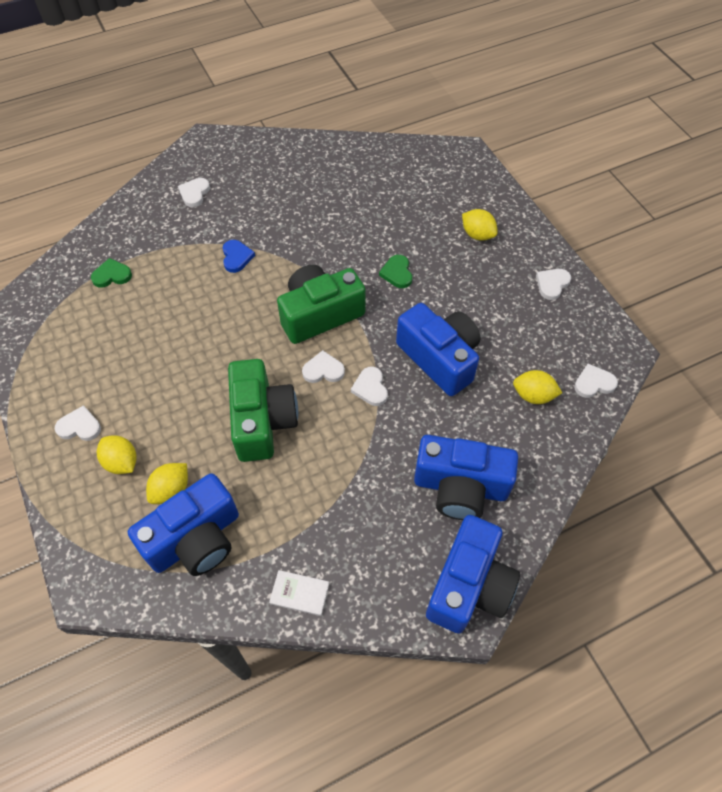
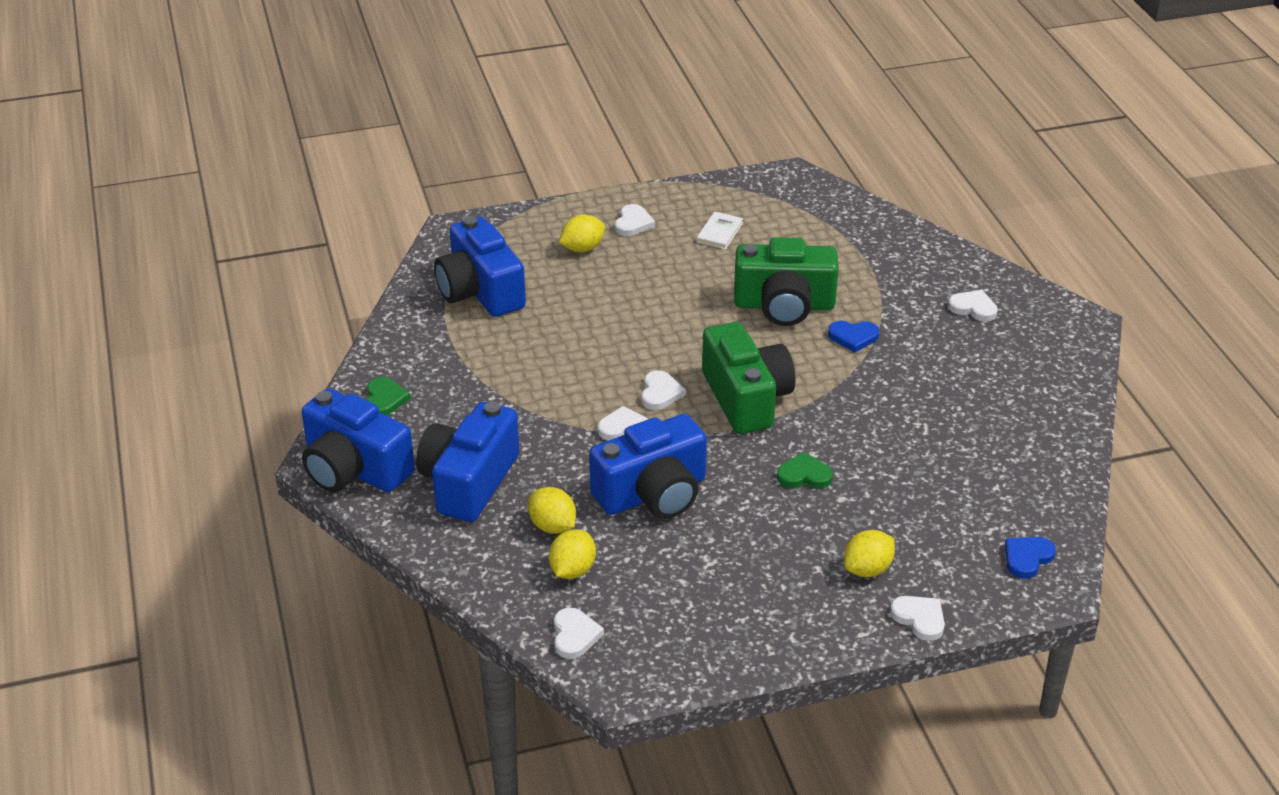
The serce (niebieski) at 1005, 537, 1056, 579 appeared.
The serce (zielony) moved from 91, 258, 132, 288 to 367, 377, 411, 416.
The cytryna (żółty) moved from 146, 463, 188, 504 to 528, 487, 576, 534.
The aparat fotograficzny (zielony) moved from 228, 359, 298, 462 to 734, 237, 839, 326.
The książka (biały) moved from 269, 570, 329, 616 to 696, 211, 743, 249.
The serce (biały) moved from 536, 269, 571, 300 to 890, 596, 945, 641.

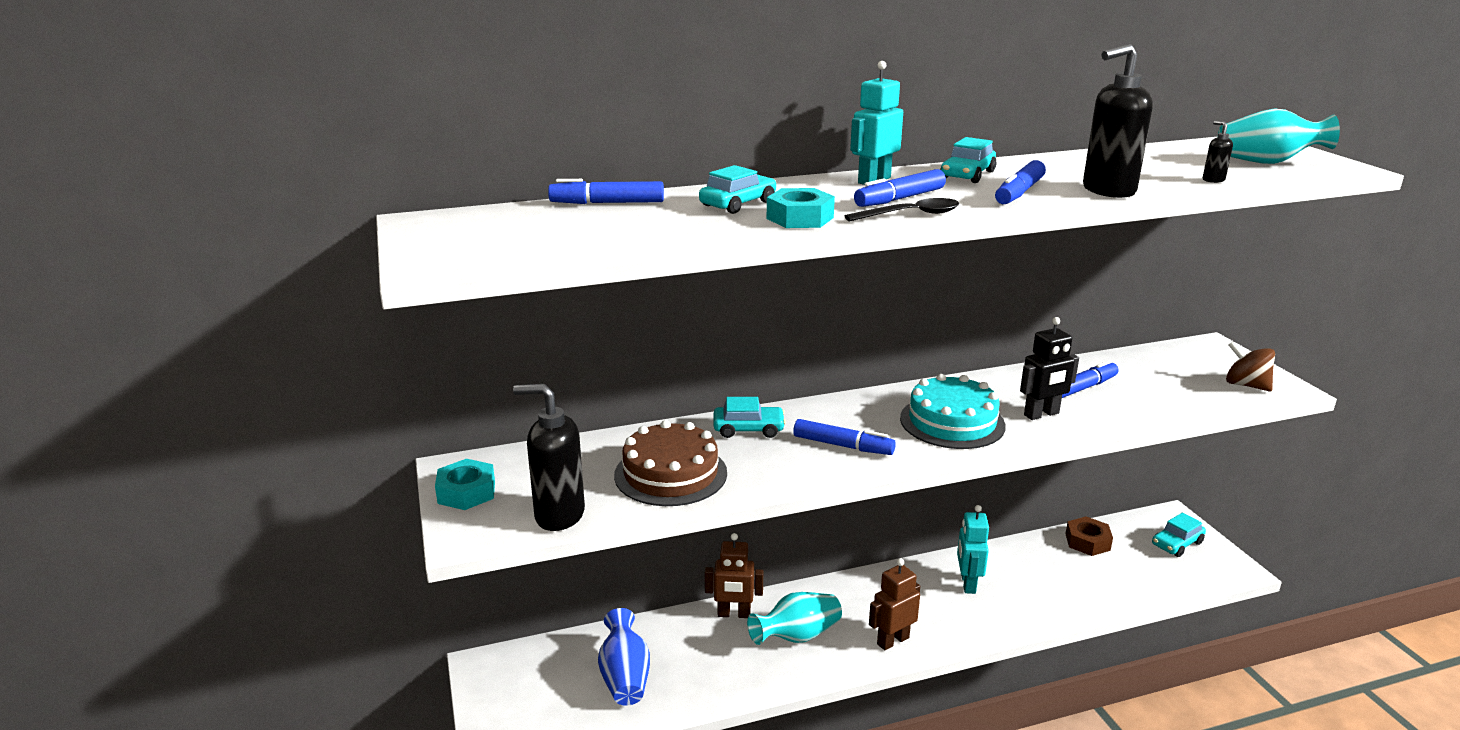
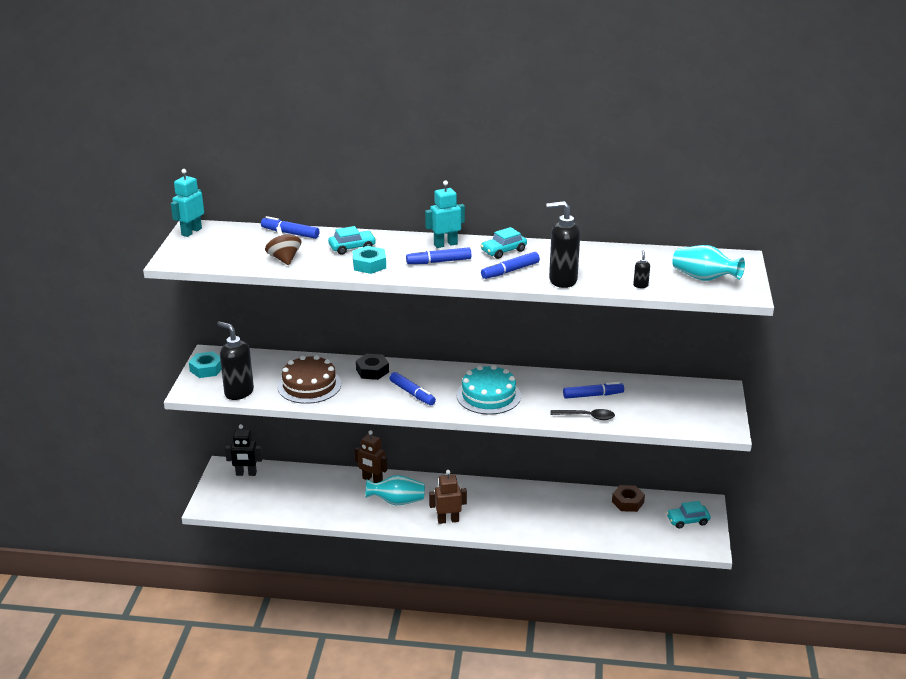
The wazon (niebieski) at 598, 608, 650, 706 disappeared.
The łyżka (czarny) moved from 845, 198, 959, 221 to 550, 409, 615, 420.
The robot (turkusowy) moved from 957, 505, 989, 594 to 171, 169, 204, 237.
The robot (czarny) moved from 1020, 317, 1079, 420 to 225, 424, 262, 476.
The bączek (brązowy) moved from 1226, 341, 1275, 392 to 265, 226, 301, 265.
The samochód (turkusowy) at 713, 397, 786, 438 was replaced by the nakrętka (czarny) at 356, 354, 389, 380.

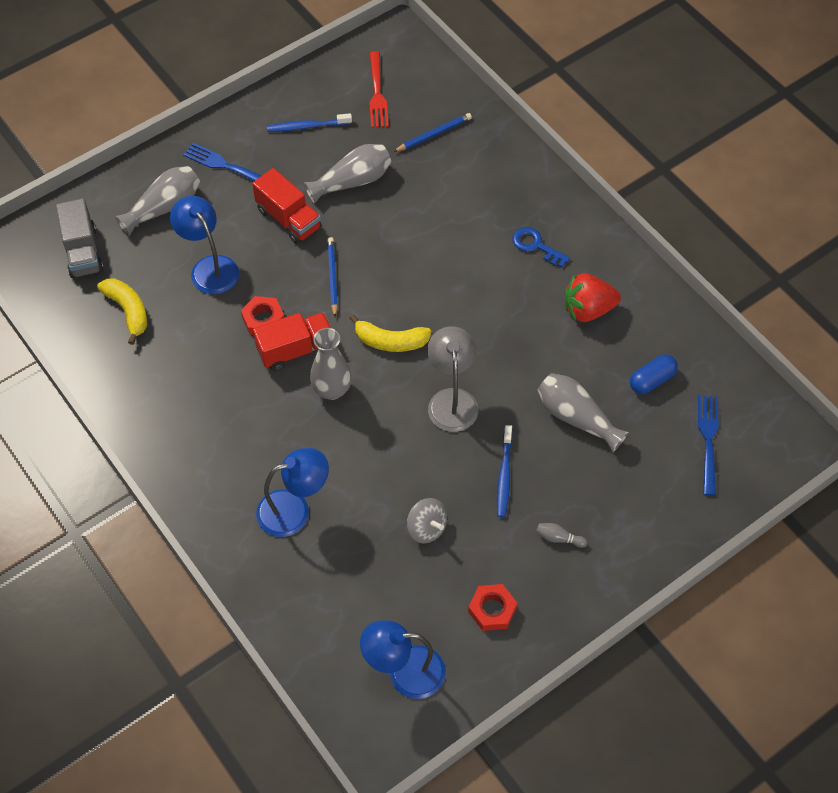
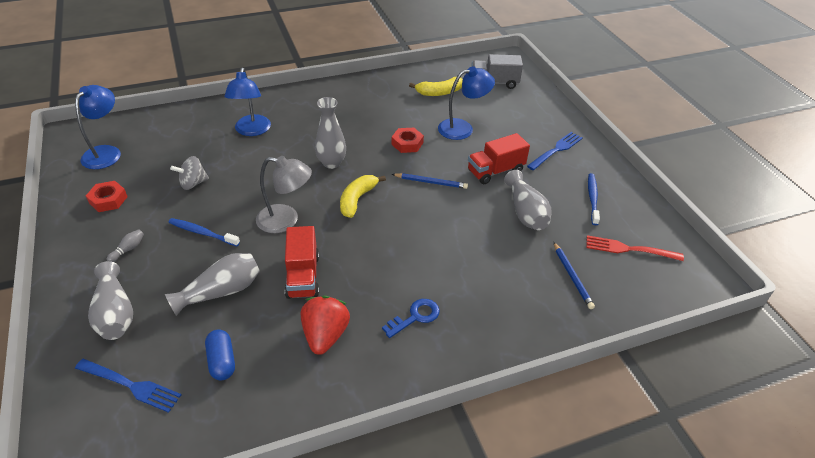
The wazon (szary) moved from 115, 166, 200, 236 to 88, 261, 133, 340.
The ciężarówka (czerwony) moved from 253, 312, 331, 371 to 285, 226, 319, 299.

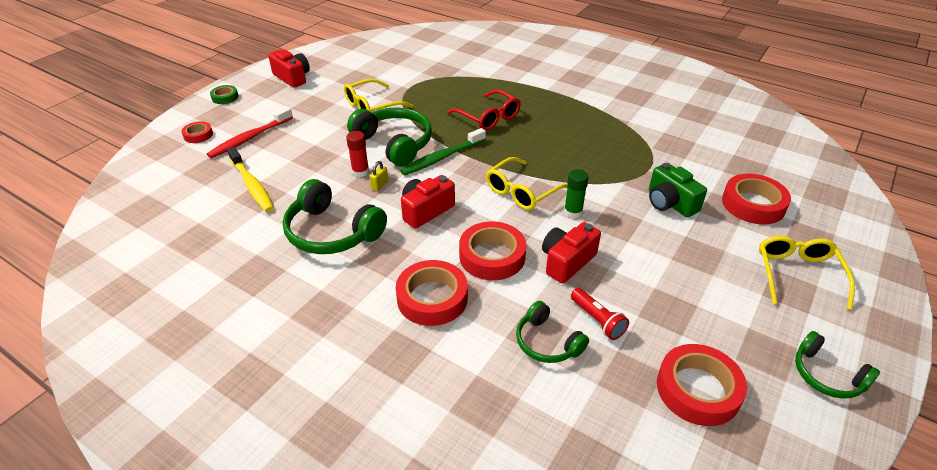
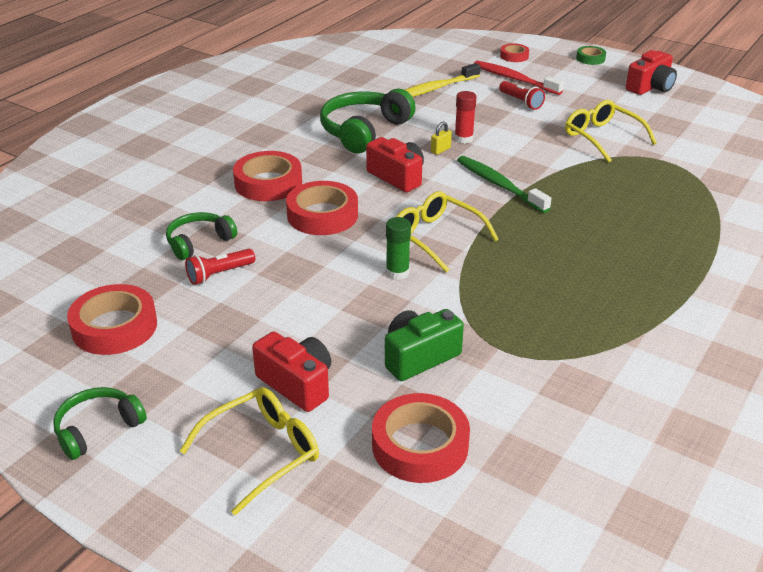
The słuchawki (zielony) at 347, 107, 432, 167 disappeared.
The okulary (czerwony) at 447, 90, 521, 131 disappeared.
The latarka (czerwony) at 499, 81, 545, 110 appeared.
The aparat fotograficzny (czerwony) moved from 542, 222, 601, 283 to 252, 331, 331, 412.
The kłódka (żółty) at 370, 161, 388, 191 turned 75 degrees counterclockwise.
The okulary (żółty) at 759, 236, 855, 310 turned 45 degrees counterclockwise.

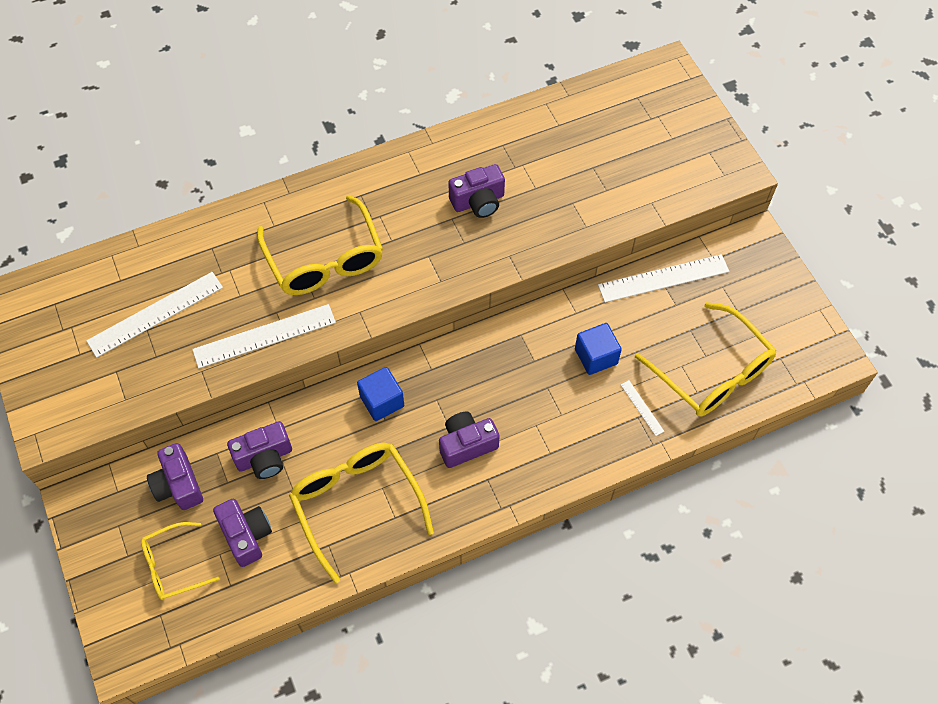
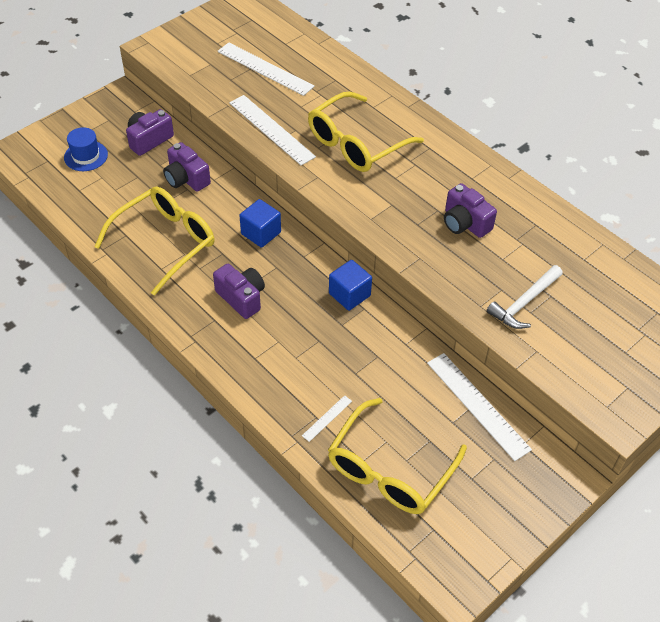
The aparat fotograficzny (fioletowy) at 213, 499, 272, 567 disappeared.
The młotek (biały) at 487, 265, 563, 329 appeared.
The sześcian (niebieski) moved from 575, 323, 622, 375 to 329, 260, 372, 311.
The okulary (żółty) at 141, 522, 220, 600 was replaced by the kapelusz (niebieski) at 64, 127, 108, 171.

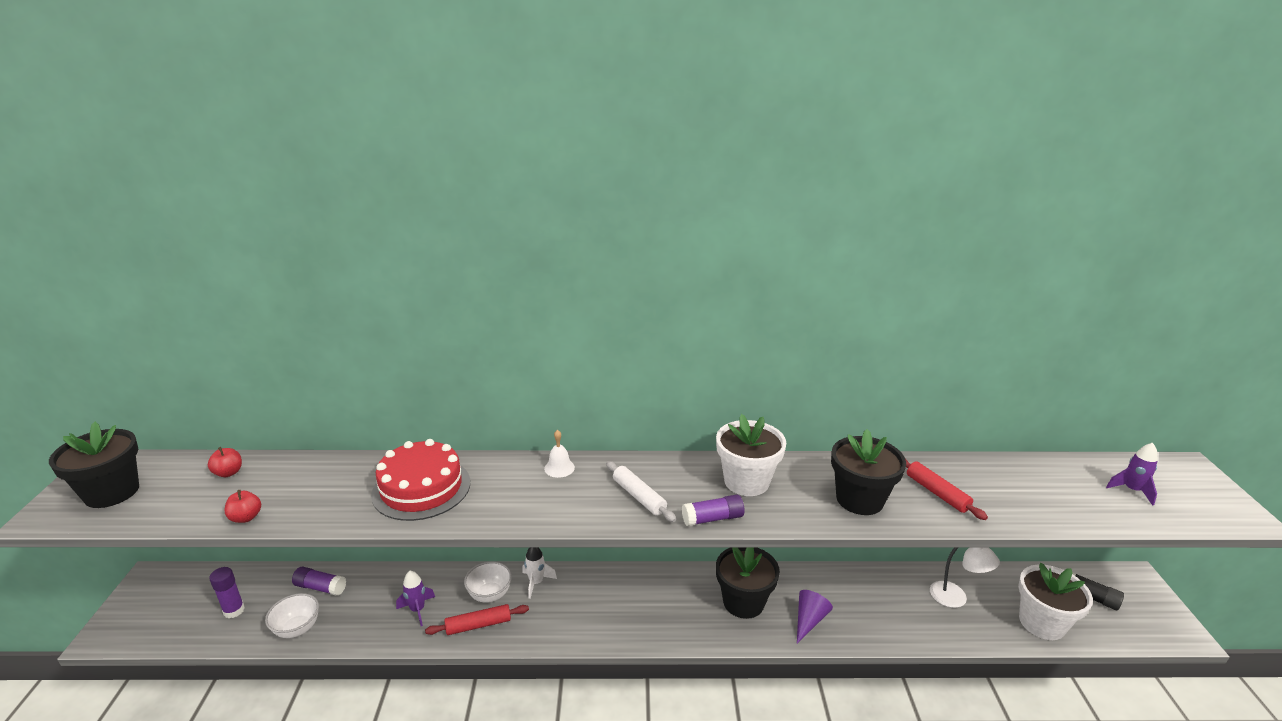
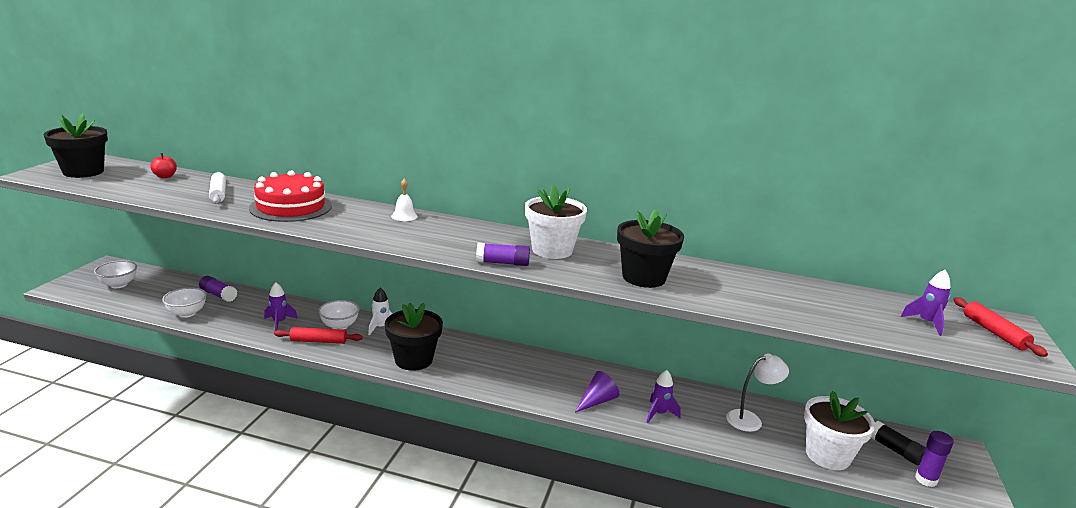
The jabłko (czerwony) at 225, 490, 261, 523 disappeared.
The miska (biały) at 94, 260, 137, 288 appeared.
The rakieta (fioletowy) at 647, 370, 681, 423 appeared.
The klej w sztyfcie (fioletowy) moved from 209, 567, 245, 618 to 915, 431, 954, 487.
The wałek do ciasta (biały) moved from 606, 461, 676, 522 to 209, 172, 226, 204.
The doniczka (czarny) moved from 716, 547, 780, 619 to 385, 303, 443, 371.
The wałek do ciasta (czerwony) moved from 905, 459, 988, 520 to 953, 297, 1048, 357.
The lampka (biały) at 930, 548, 1000, 608 turned 75 degrees counterclockwise.

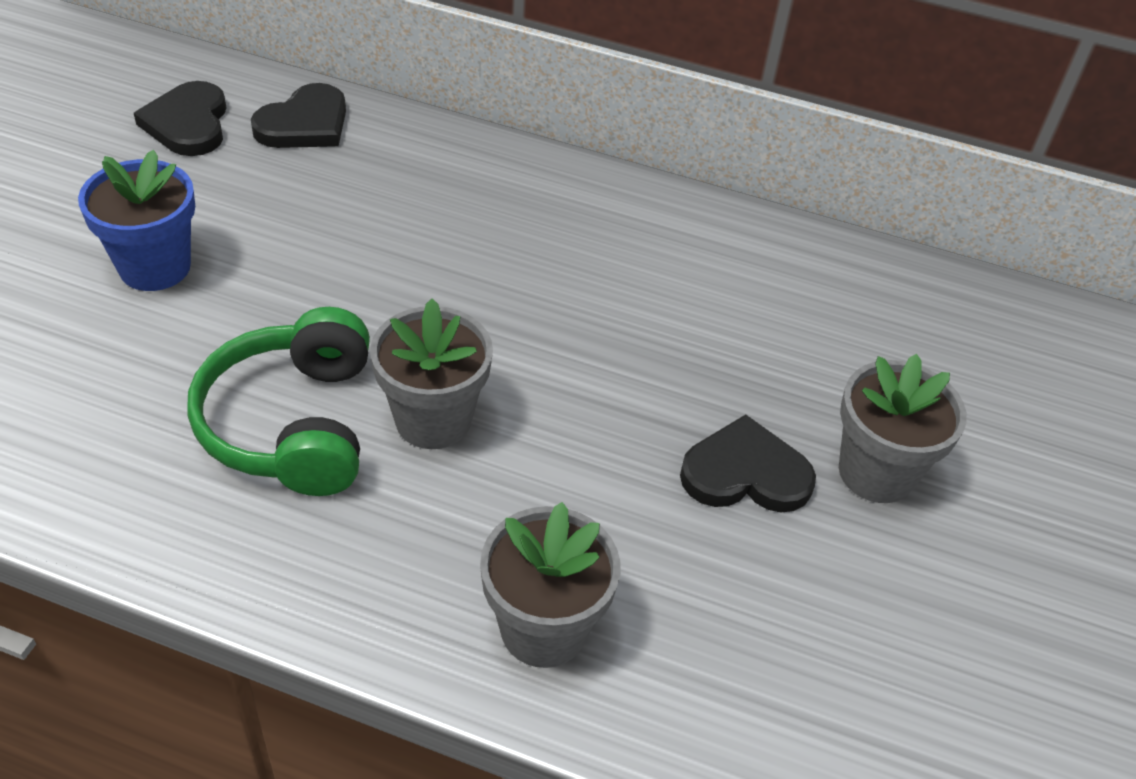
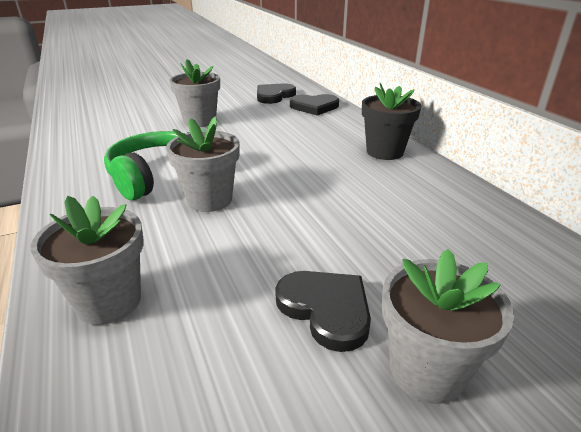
The doniczka (czarny) at 362, 83, 421, 160 appeared.
The doniczka (niebieski) at 78, 150, 195, 291 became the doniczka (szary) at 170, 59, 220, 127.

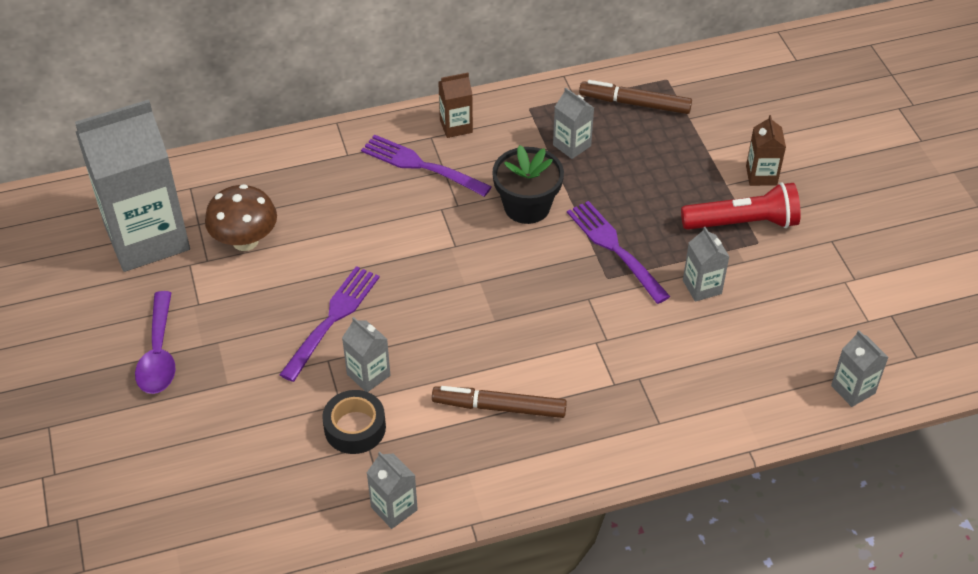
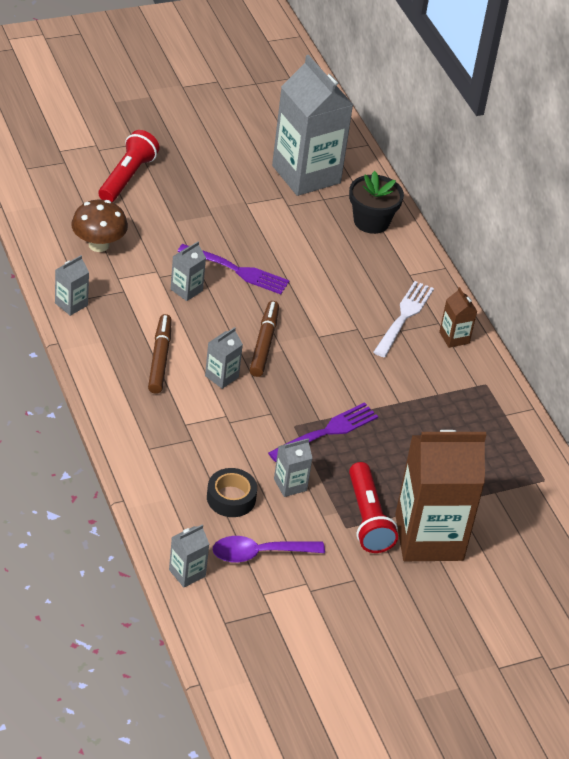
The latarka (czerwony) at 99, 130, 160, 202 appeared.
The łyżka (fioletowy) moved from 135, 291, 176, 394 to 213, 536, 325, 563.
The grzyb (brązowy) moved from 205, 184, 277, 251 to 71, 200, 128, 252.
The taśma klejąca (czarny) moved from 322, 390, 386, 454 to 207, 468, 257, 517.
The doniczka (czarny) moved from 492, 145, 564, 224 to 349, 171, 404, 234.
The karton mleka (szary) moved from 553, 87, 594, 159 to 205, 327, 243, 389.
The flamaster (brązowy) moved from 579, 80, 692, 114 to 250, 301, 279, 377.
The widelec (fioletowy) at 361, 134, 492, 197 became the widelec (biały) at 374, 281, 434, 357.
The karton mleka (brązowy) at 746, 115, 786, 186 changed to 2.37 times the size.

